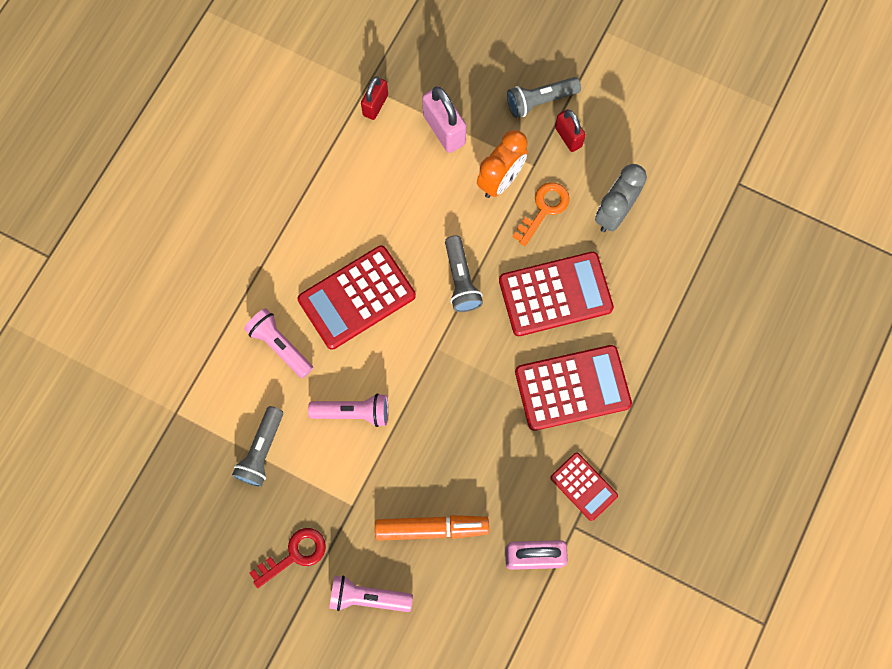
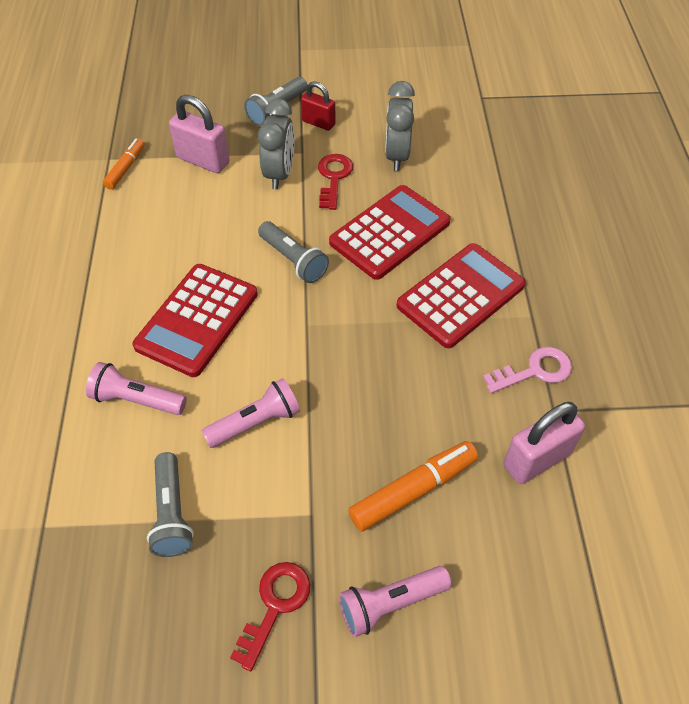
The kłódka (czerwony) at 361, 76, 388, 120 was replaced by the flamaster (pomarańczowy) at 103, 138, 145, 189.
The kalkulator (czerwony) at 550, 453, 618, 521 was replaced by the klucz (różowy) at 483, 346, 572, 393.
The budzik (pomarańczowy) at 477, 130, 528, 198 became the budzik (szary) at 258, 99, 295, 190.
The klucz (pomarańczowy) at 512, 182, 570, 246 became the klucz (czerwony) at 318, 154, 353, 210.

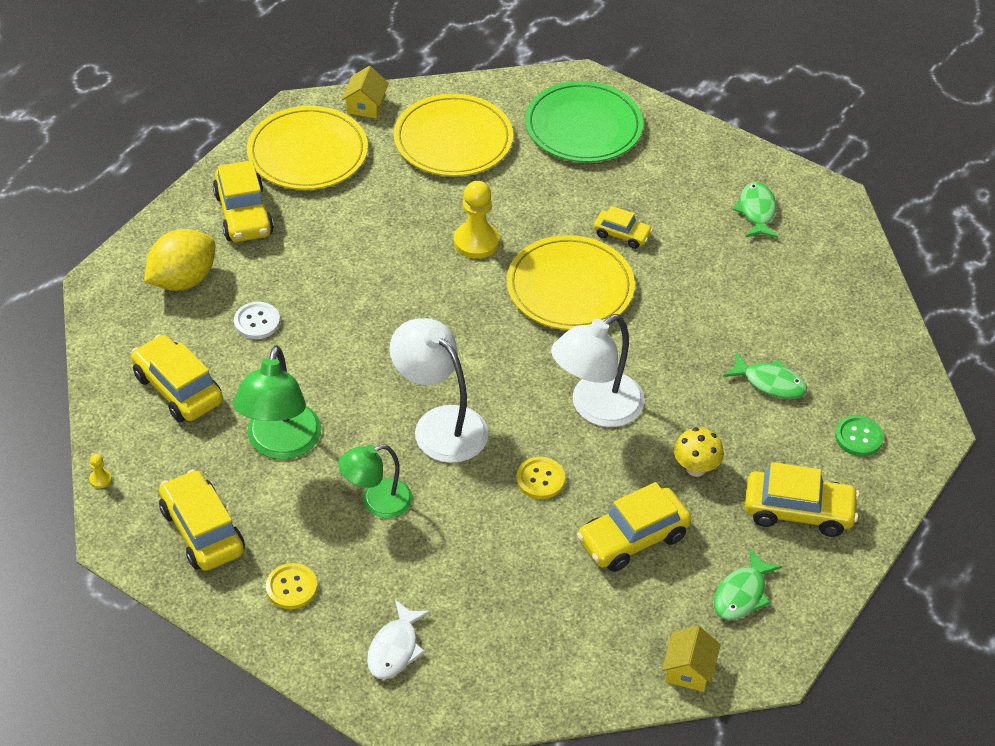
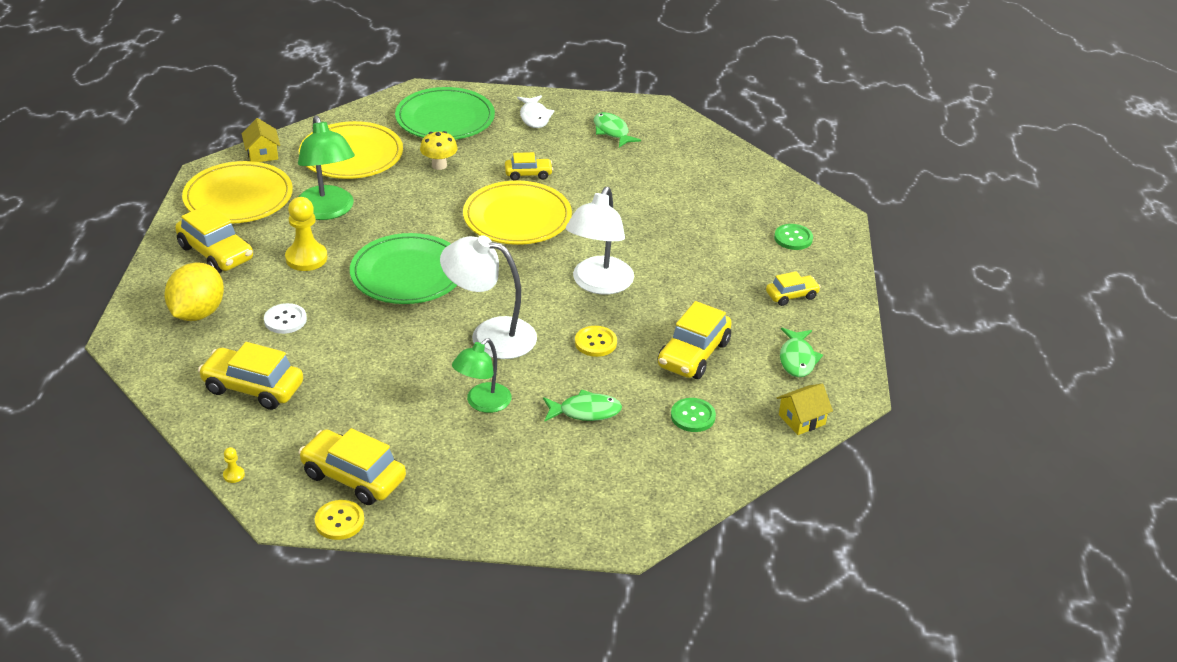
The talerz (zielony) at 350, 233, 457, 304 appeared.
The guzik (zielony) at 671, 398, 716, 432 appeared.
The lampka (zielony) moved from 233, 345, 321, 459 to 298, 116, 355, 220.
The guzik (żółty) moved from 266, 563, 318, 609 to 315, 500, 364, 540.
The ryba (biały) moved from 367, 600, 431, 679 to 517, 95, 554, 128.
The pionek (żółty) moved from 454, 181, 499, 259 to 285, 197, 327, 271.
The grzyb (żółty) moved from 674, 427, 724, 477 to 420, 131, 458, 170.
The ryba (zielony) moved from 723, 352, 807, 399 to 543, 389, 622, 421.
The domek (żółty) at 662, 626, 721, 692 turned 75 degrees clockwise.
The samochód (żółty) at 745, 462, 859, 537 changed to 0.58 times the size.

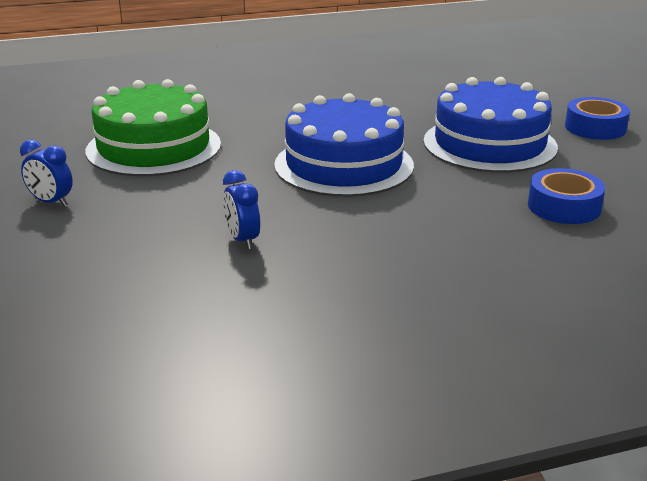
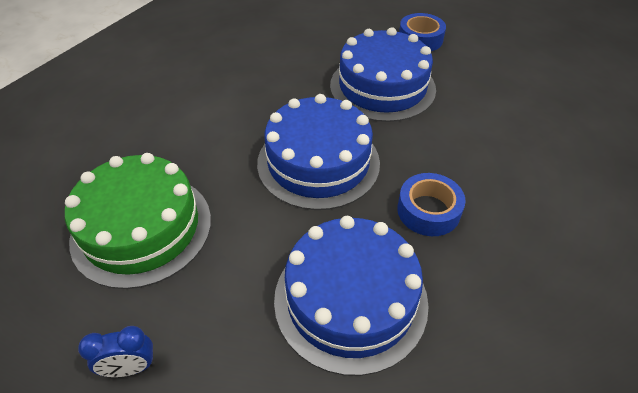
The taśma klejąca (niebieski) moved from 528, 168, 605, 224 to 397, 173, 465, 236.
The budzik (niebieski) at 223, 170, 260, 250 was replaced by the tort (niebieski) at 274, 216, 429, 376.

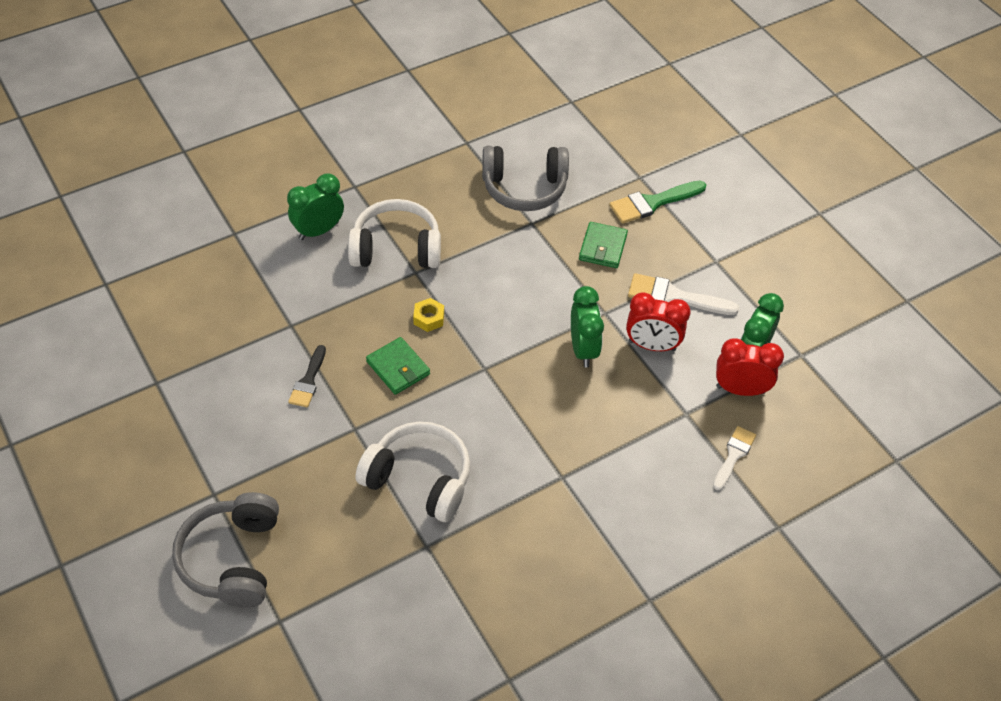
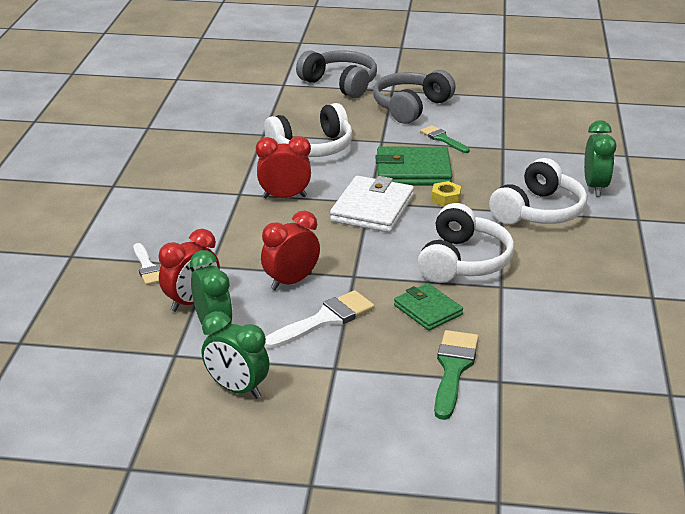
The budzik (czerwony) at 256, 136, 311, 198 appeared.
The portfel (biały) at 330, 176, 414, 233 appeared.
The słuchawki (biały) at 418, 203, 514, 283 appeared.
The słuchawki (szary) moved from 482, 146, 569, 211 to 373, 70, 456, 124.
The budzik (zielony) moved from 571, 286, 604, 368 to 202, 311, 270, 399.
The pędzel (czarny) at 288, 345, 326, 407 became the pędzel (zielony) at 420, 125, 470, 153.
The portfel (zielony) at 366, 337, 430, 395 changed to 1.60 times the size.

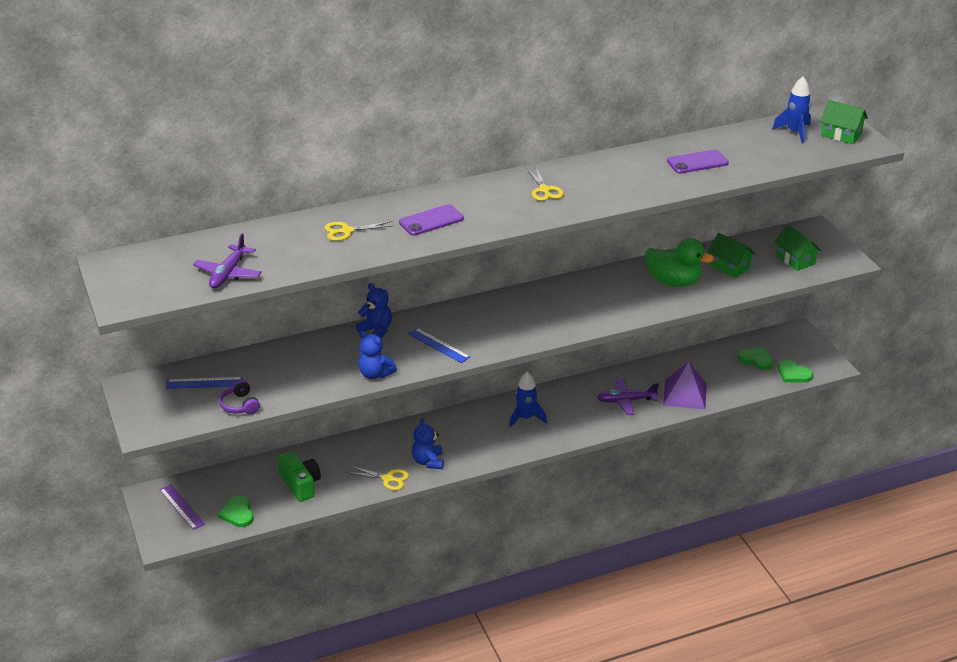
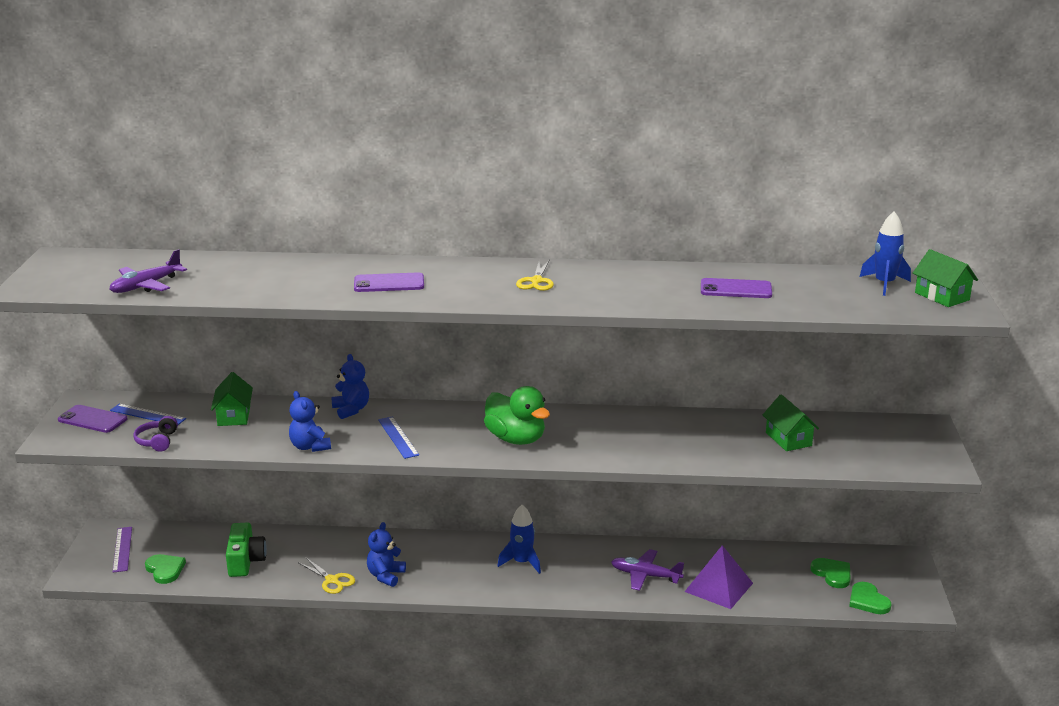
The nożyczki (żółty) at 324, 221, 394, 241 disappeared.
The telefon (fioletowy) at 58, 405, 128, 433 appeared.
The kaczka (zielony) moved from 645, 238, 714, 287 to 484, 386, 550, 445.
The domek (zielony) moved from 774, 225, 822, 271 to 211, 372, 253, 426.
The serce (zielony) at 218, 495, 254, 527 turned 135 degrees clockwise.

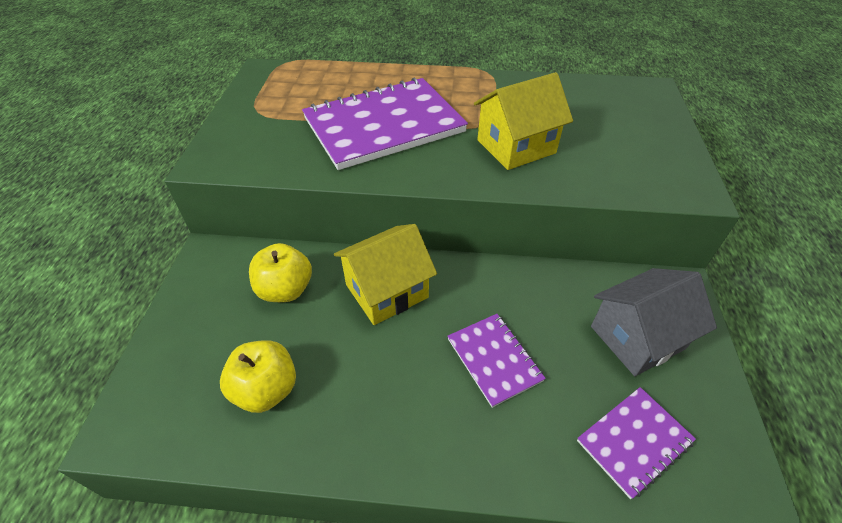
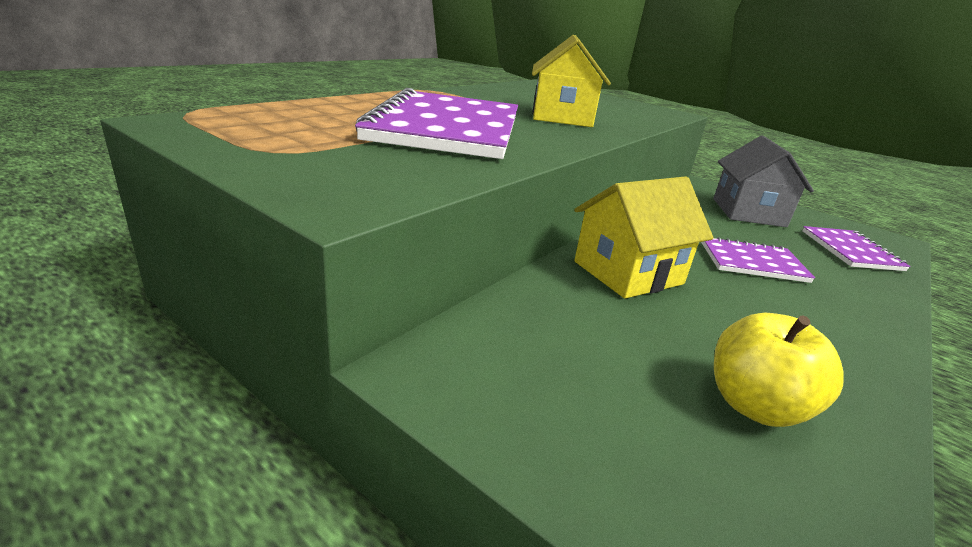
The jabłko (żółty) at 249, 243, 312, 302 disappeared.
The domek (żółty) at 334, 224, 437, 325 turned 60 degrees clockwise.

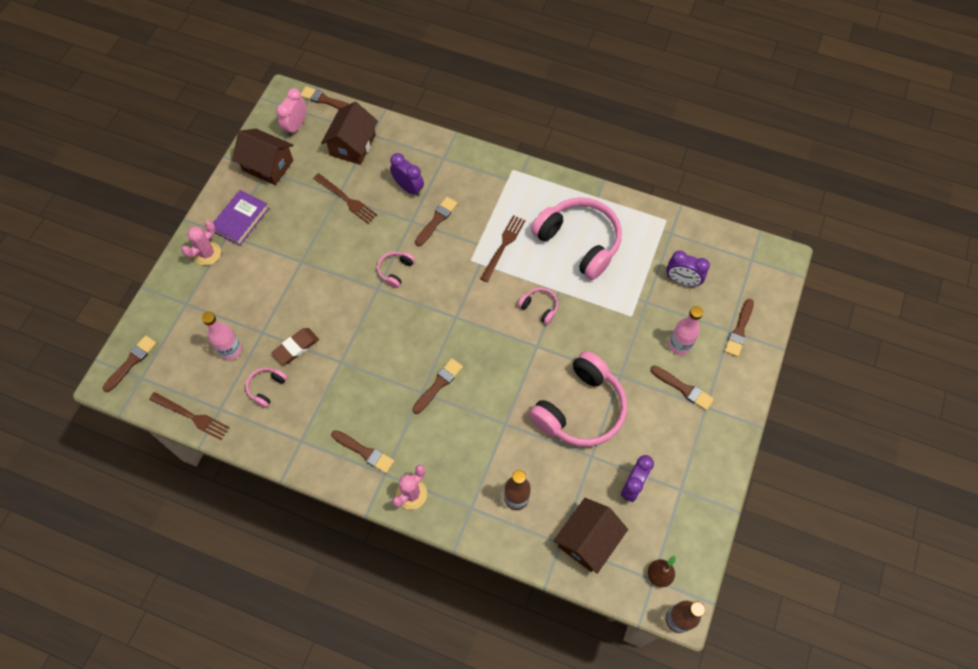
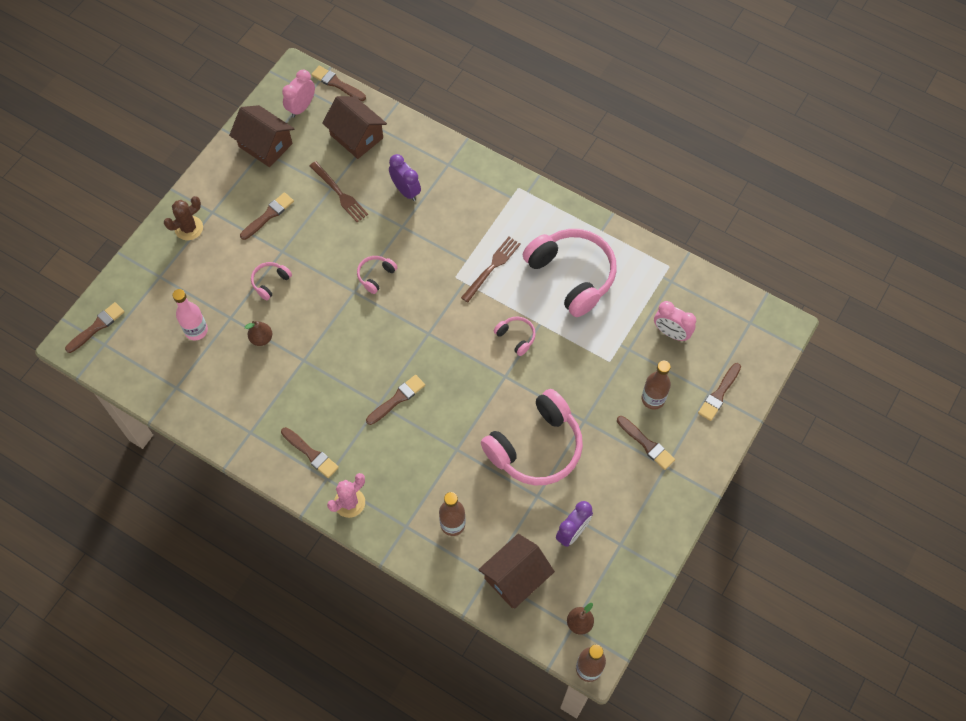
The widelec (brązowy) at 149, 392, 230, 440 disappeared.
The książka (fioletowy) at 213, 190, 269, 246 disappeared.
The słuchawki (różowy) moved from 246, 368, 287, 408 to 251, 262, 292, 300.
The pędzel (brązowy) moved from 415, 197, 458, 246 to 240, 192, 294, 240.
The gumka do mazania (brązowy) at 272, 328, 319, 365 was replaced by the gruszka (brązowy) at 245, 321, 272, 346.
The kaktus (różowy) at 181, 221, 221, 265 became the kaktus (brązowy) at 164, 196, 203, 240.
The budzik (fioletowy) at 666, 250, 710, 286 became the budzik (różowy) at 654, 301, 696, 341.
The butelka (różowy) at 669, 306, 703, 355 became the butelka (brązowy) at 642, 361, 671, 410.
The domek (brązowy) at 321, 102, 378, 165 turned 75 degrees counterclockwise.

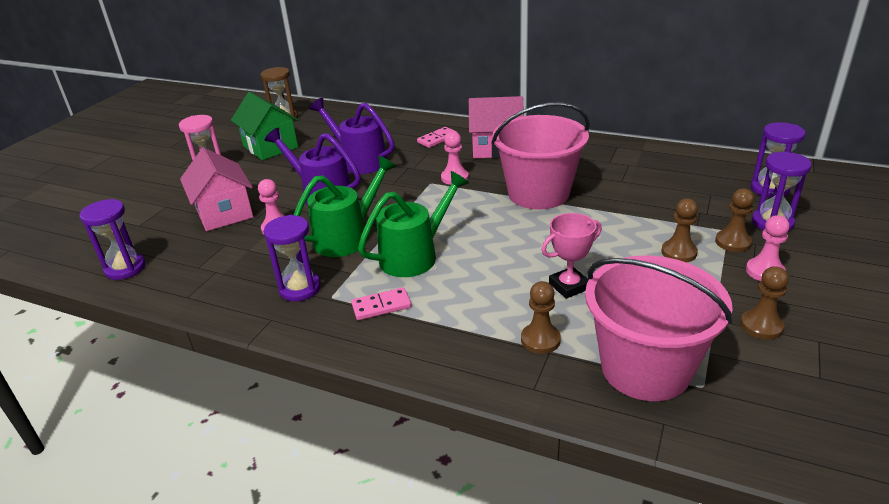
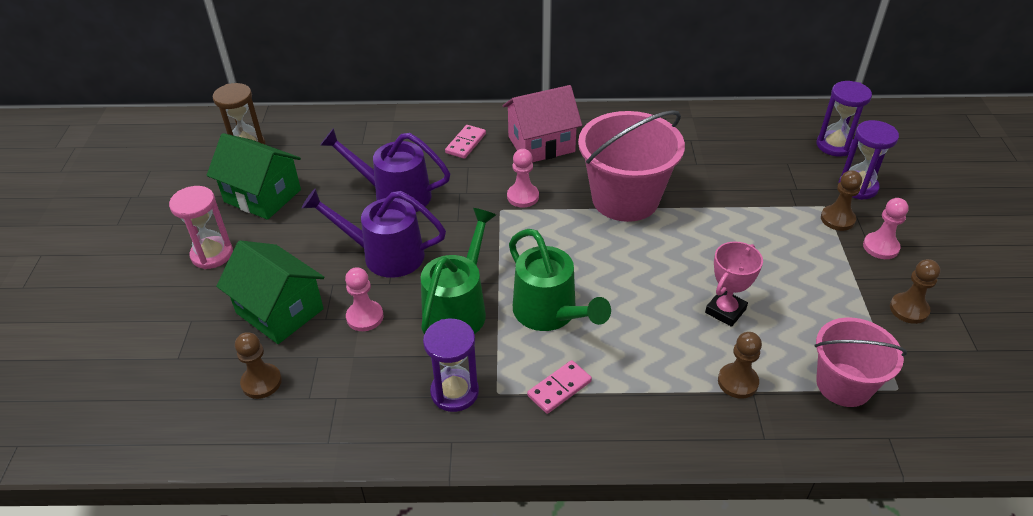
The klepsydra (fioletowy) at 79, 199, 146, 280 disappeared.
The pionek (brązowy) moved from 661, 198, 698, 262 to 235, 332, 282, 399.
The domek (różowy) at 180, 148, 253, 231 became the domek (zielony) at 216, 240, 325, 344.
The konewka (zielony) at 358, 171, 469, 277 turned 120 degrees clockwise.
The wiadro (różowy) at 585, 256, 733, 401 changed to 0.64 times the size.

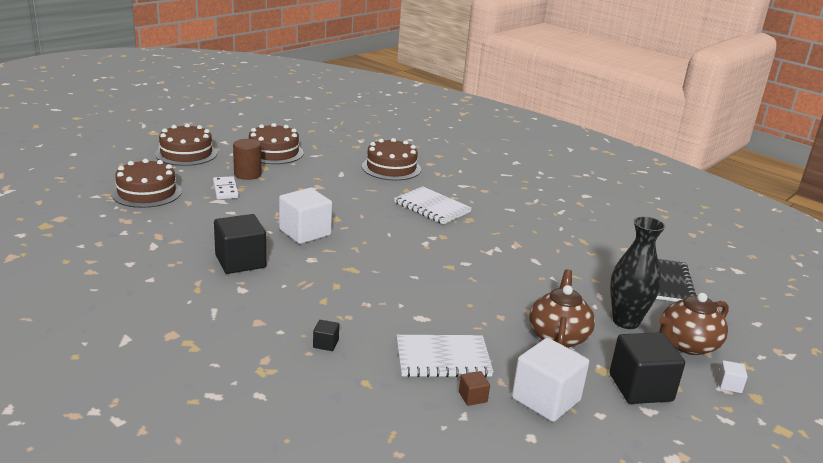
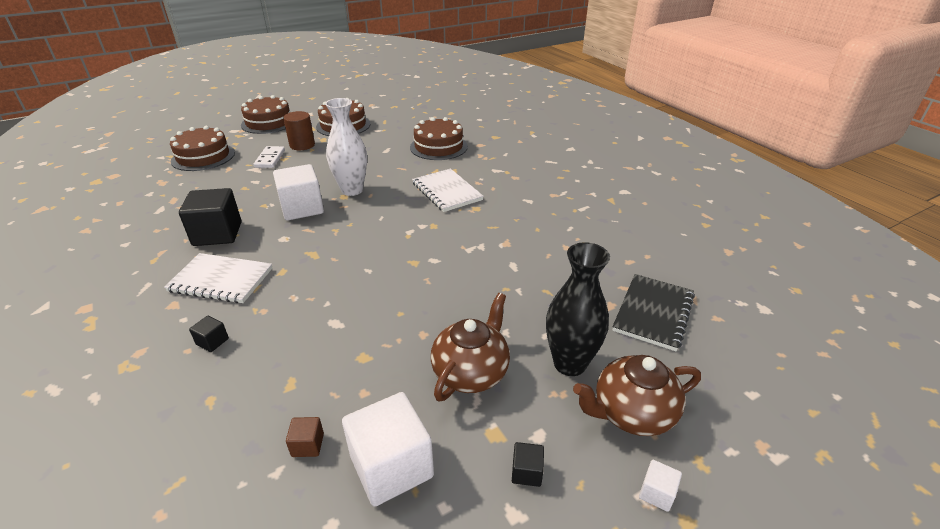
The wazon (biały) at 325, 98, 367, 196 appeared.
The zeszyt (biały) moved from 396, 335, 494, 377 to 164, 253, 272, 303.
The sześcian (czarny) at 609, 332, 685, 404 changed to 0.44 times the size.

